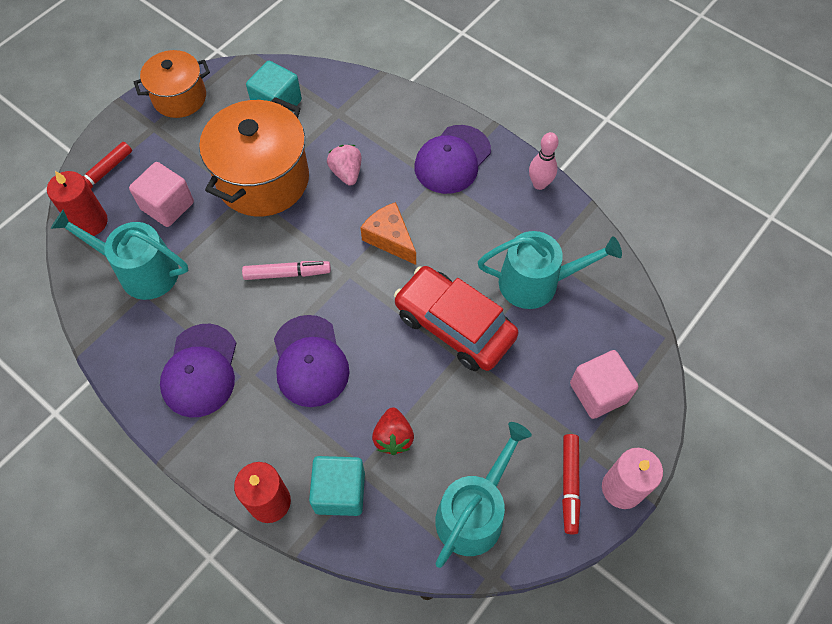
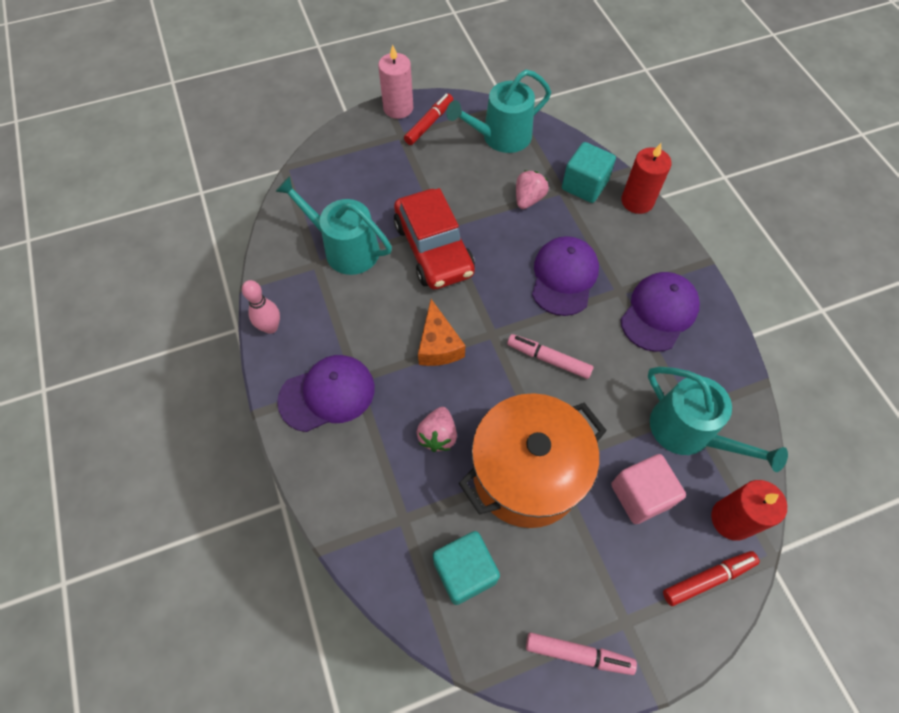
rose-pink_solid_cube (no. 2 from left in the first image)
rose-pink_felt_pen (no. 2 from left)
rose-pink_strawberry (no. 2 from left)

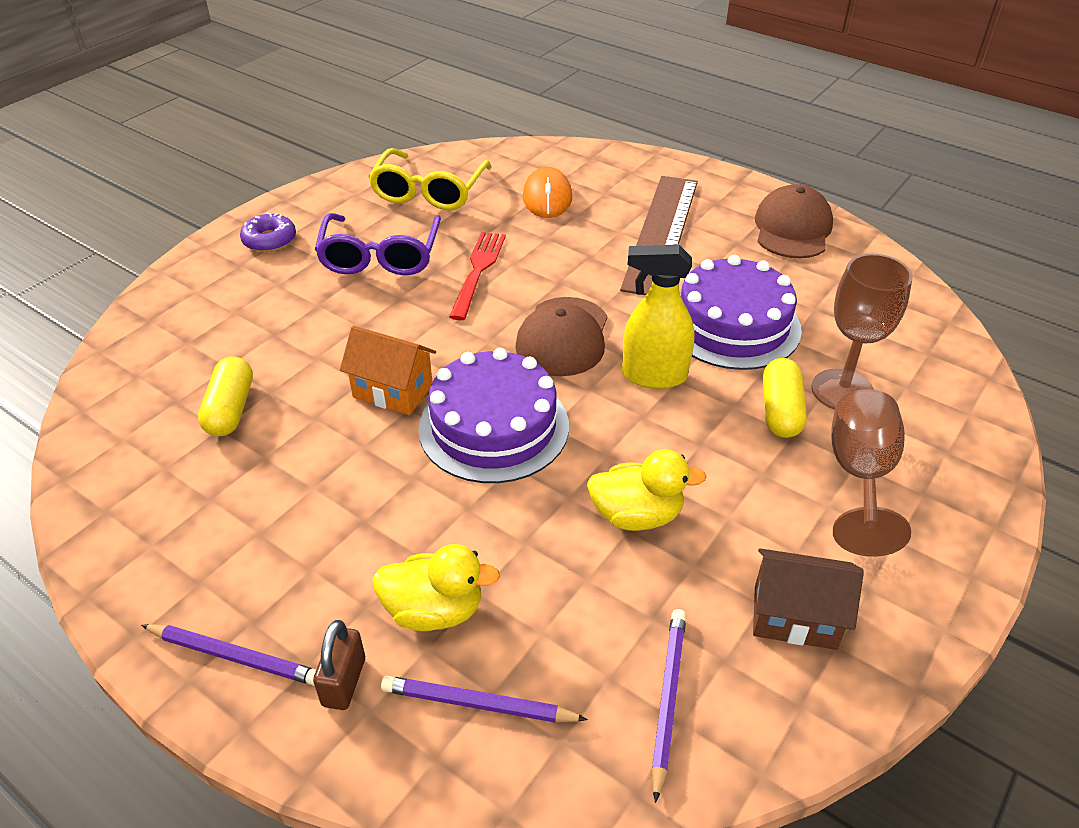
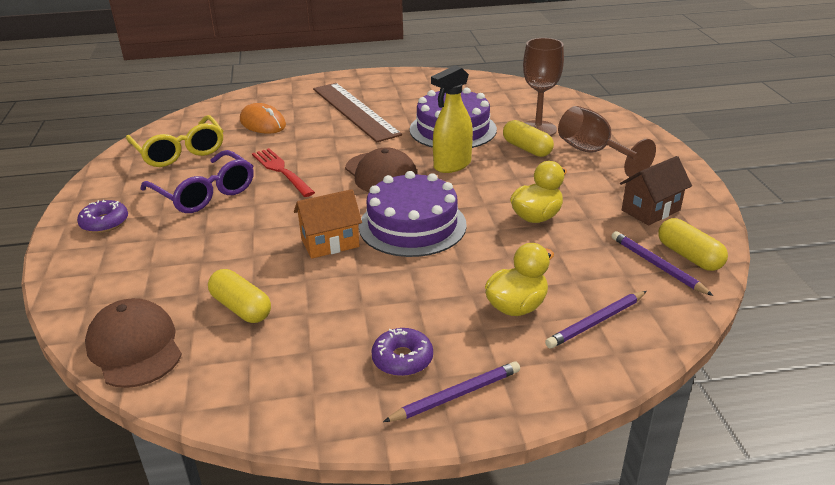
russet_small_lock
purple_glazed_donut (no. 2 from left)
yellow_pill (no. 3 from left)
russet_peaked_cap (no. 1 from left)

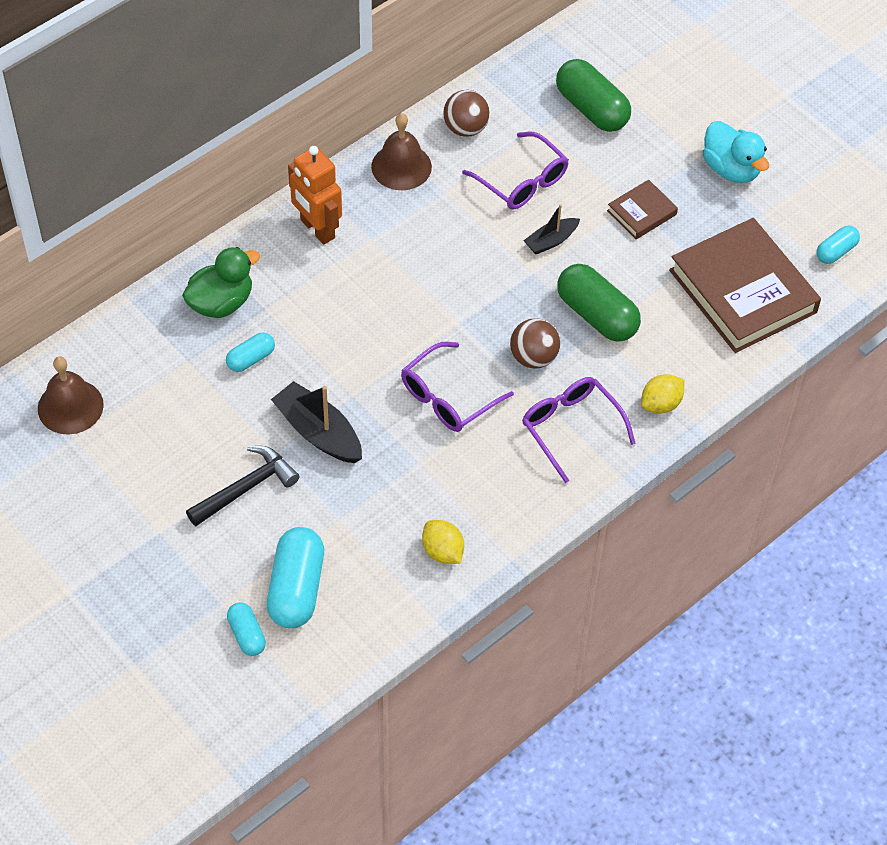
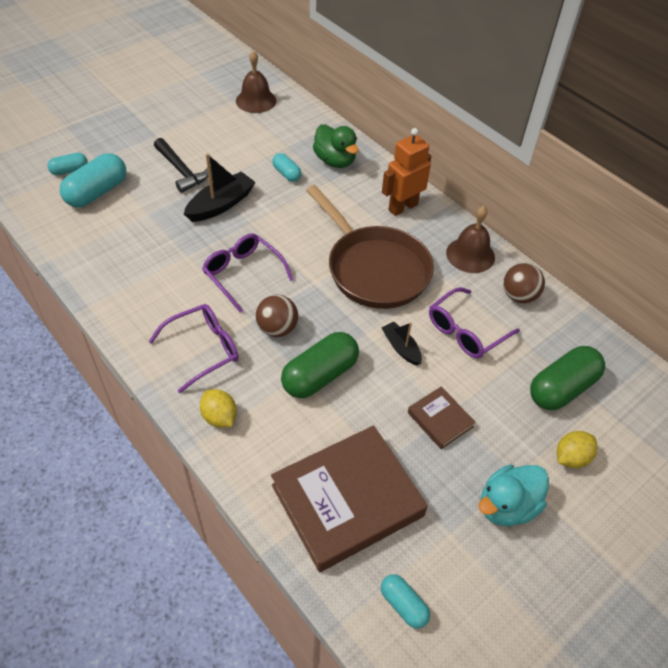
russet_skillet
yellow_citrus_fruit (no. 2 from left)
aqua_pill (no. 2 from left)

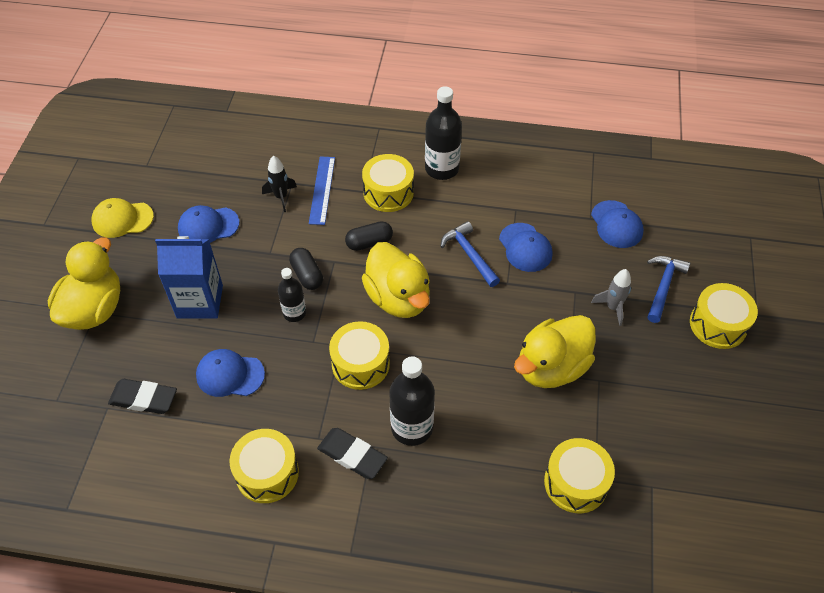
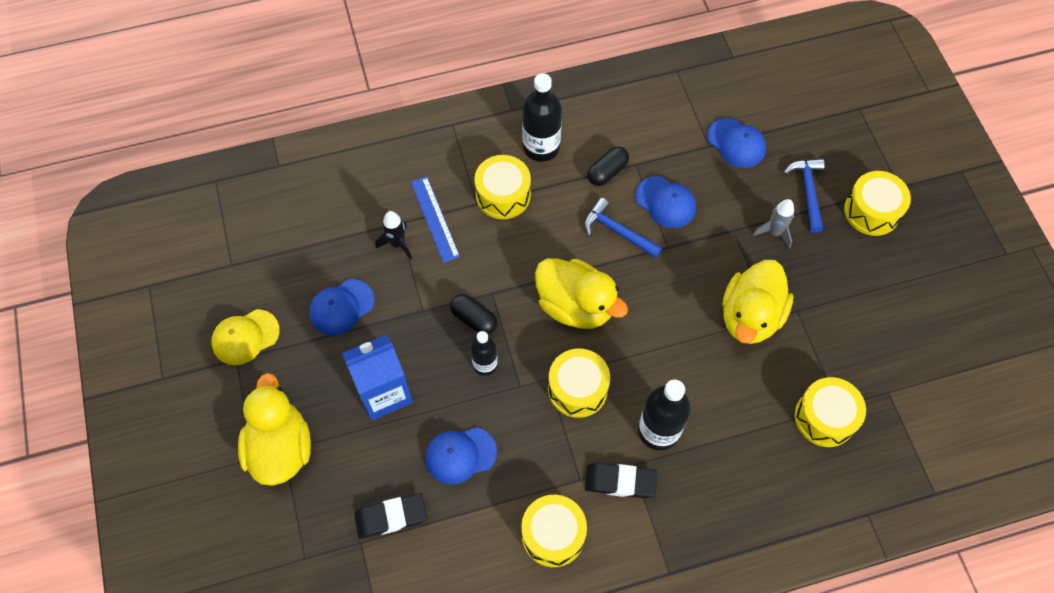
jet-black_pill (no. 2 from left)

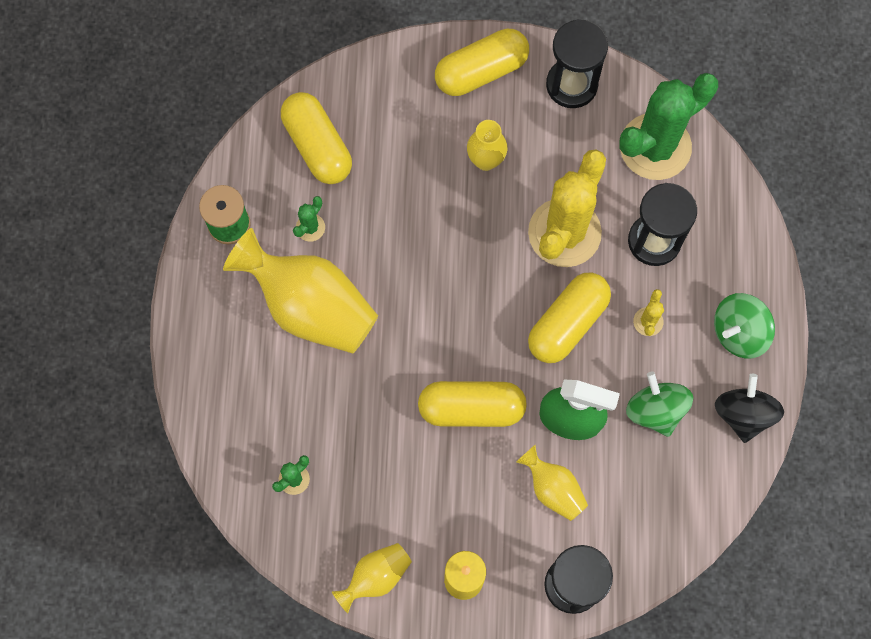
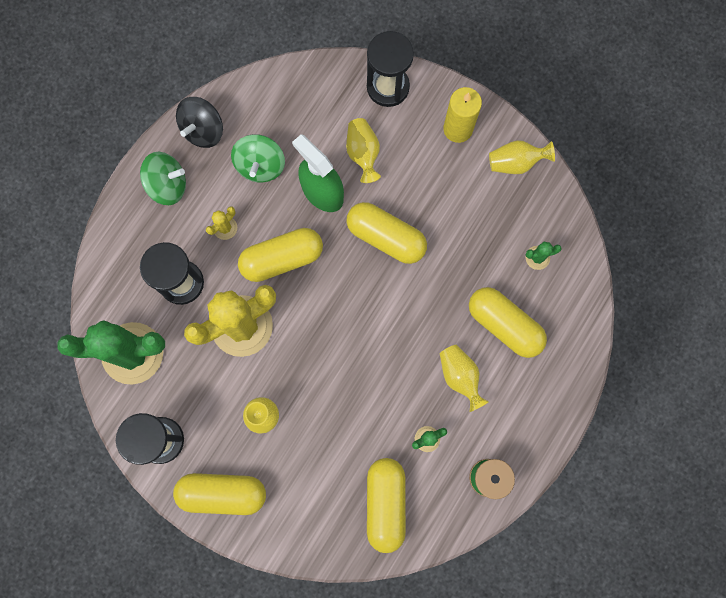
yellow_pill (no. 5 from left)
yellow_vase (no. 3 from left)

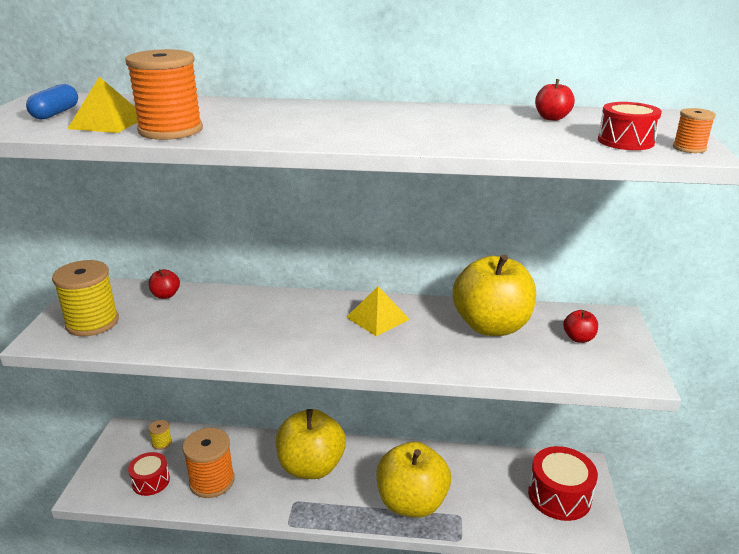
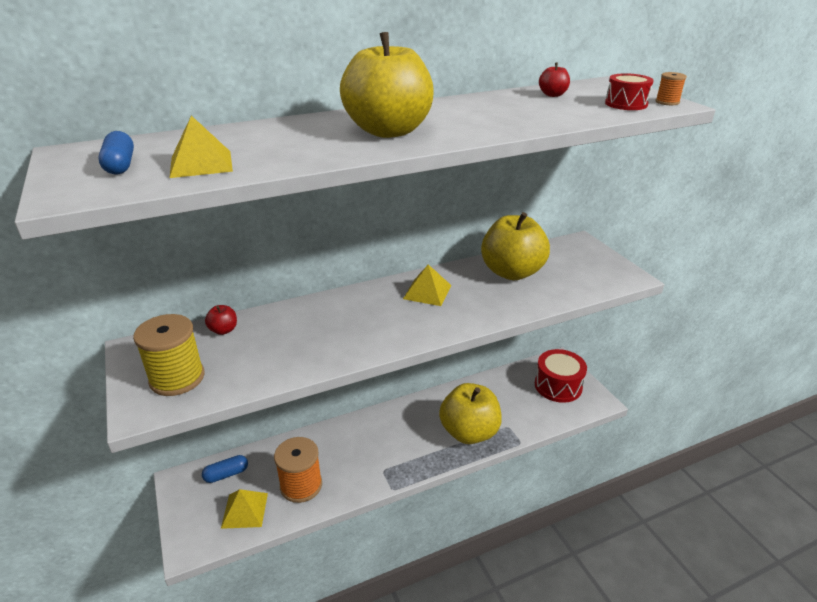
bright_orange_spool (no. 1 from left in the first image)
scarlet_apple (no. 3 from left in the first image)
yellow_apple (no. 1 from left)
yellow_pyramid (no. 2 from left)
royal_blue_pill (no. 2 from left)

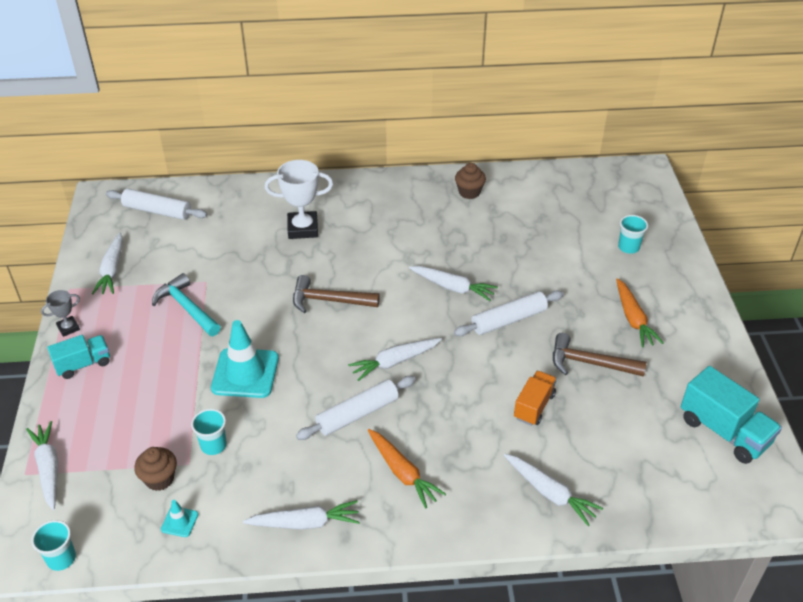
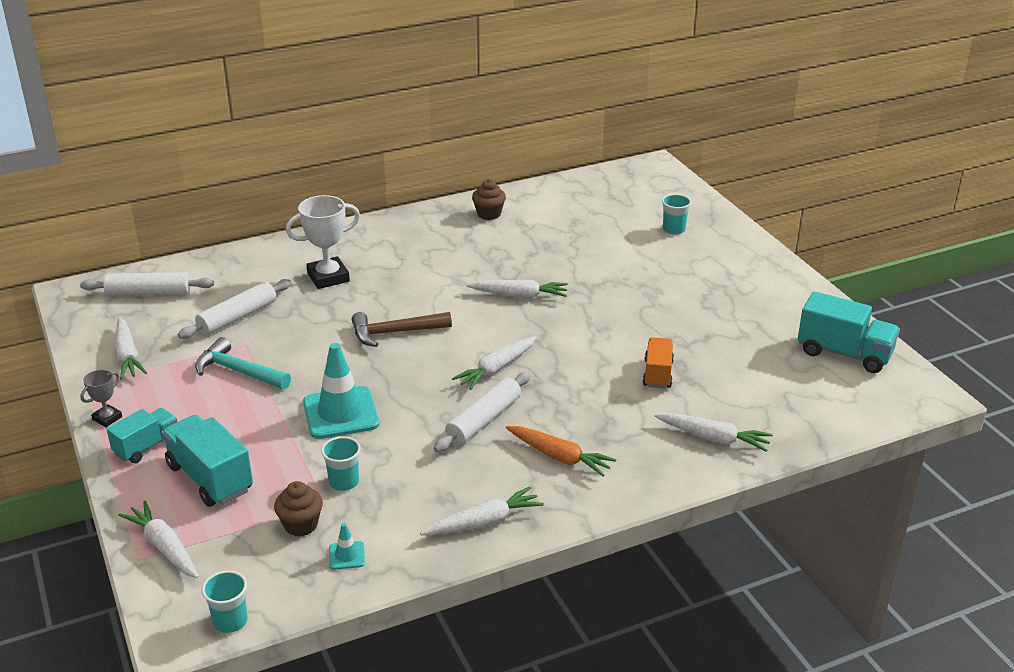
russet_carpenter's_hammer (no. 2 from left in the first image)
bright_orange_toy_carrot (no. 2 from left in the first image)
aqua_lorry (no. 2 from left)
snow-white_dough_roller (no. 2 from left)

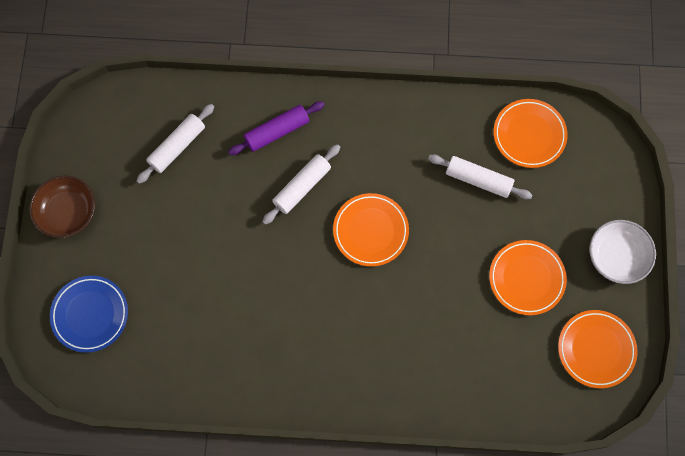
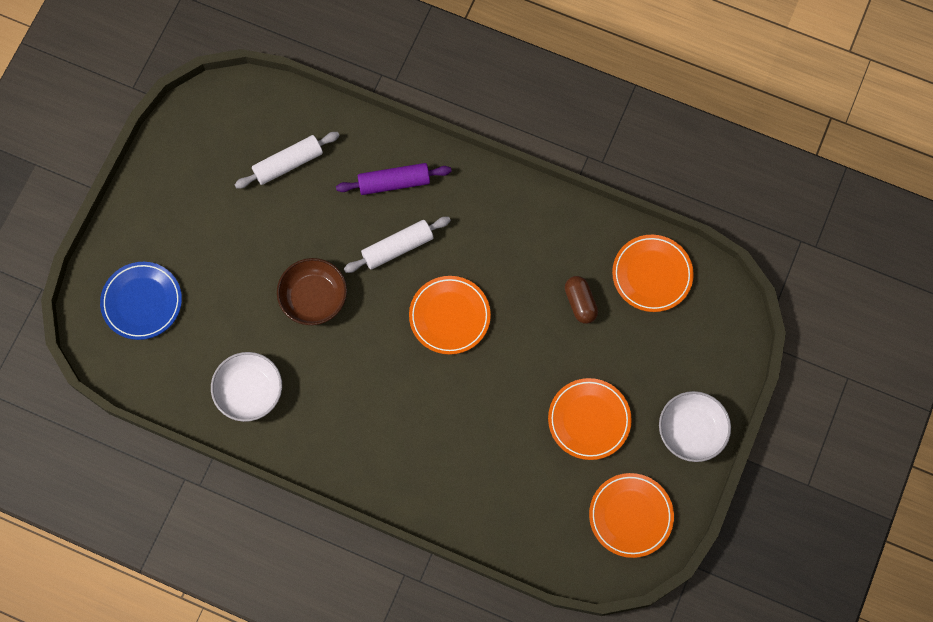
snow-white_bowl (no. 1 from left)
russet_bowl
russet_pill

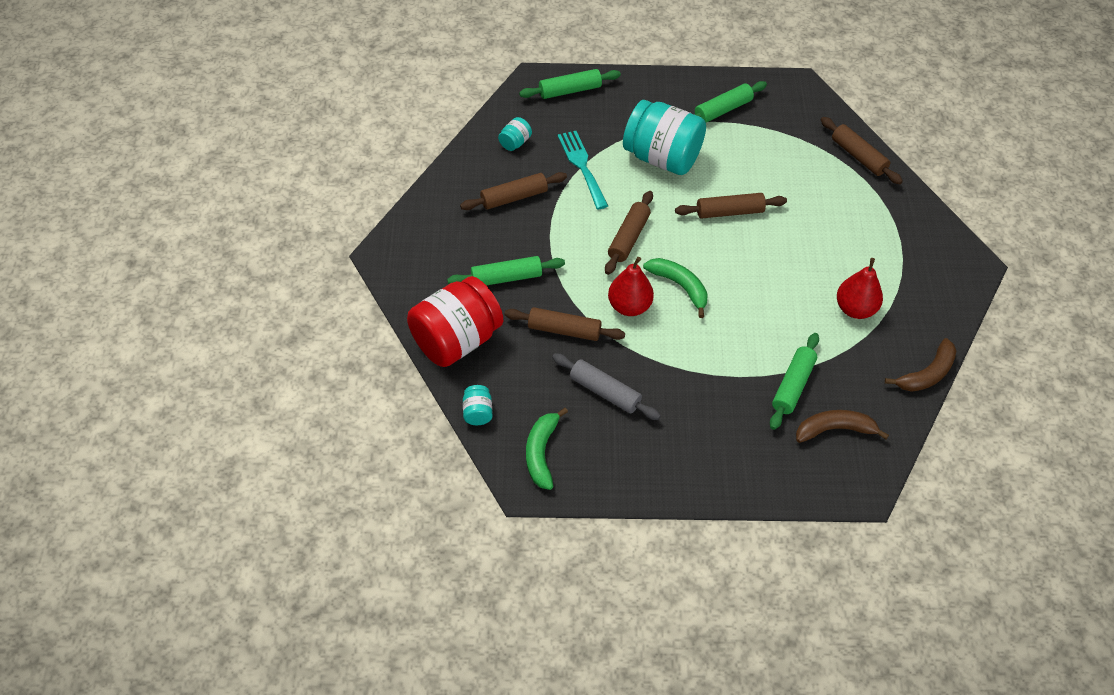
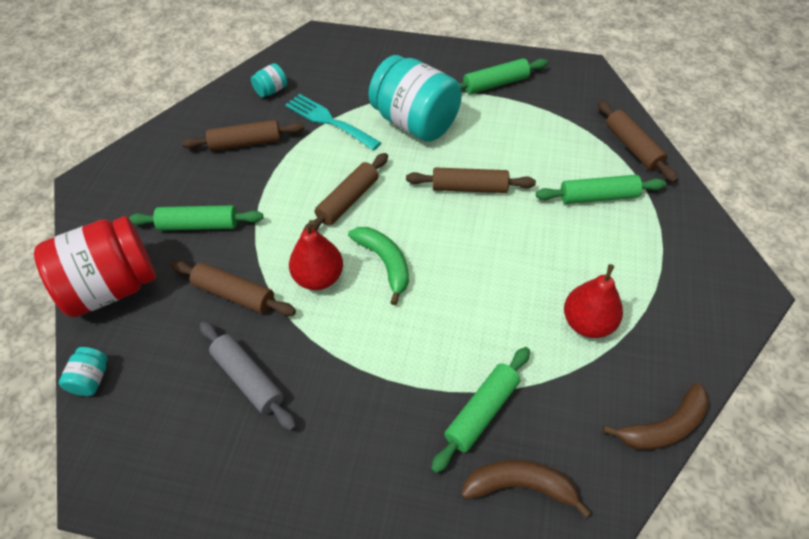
leaf-green_banana (no. 1 from left in the first image)
leaf-green_dough_roller (no. 4 from left)
aqua_dinner_fork

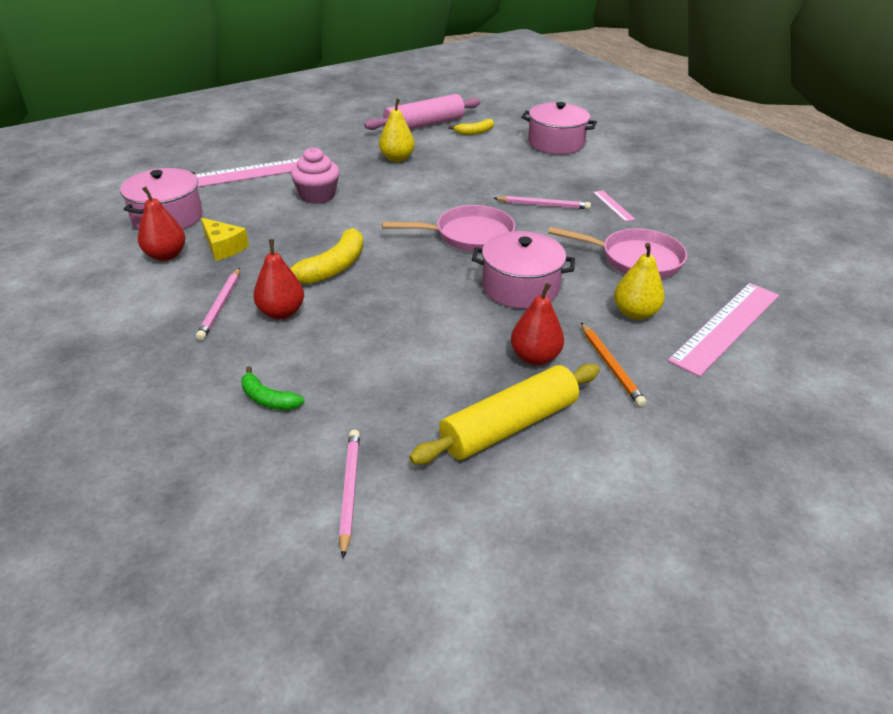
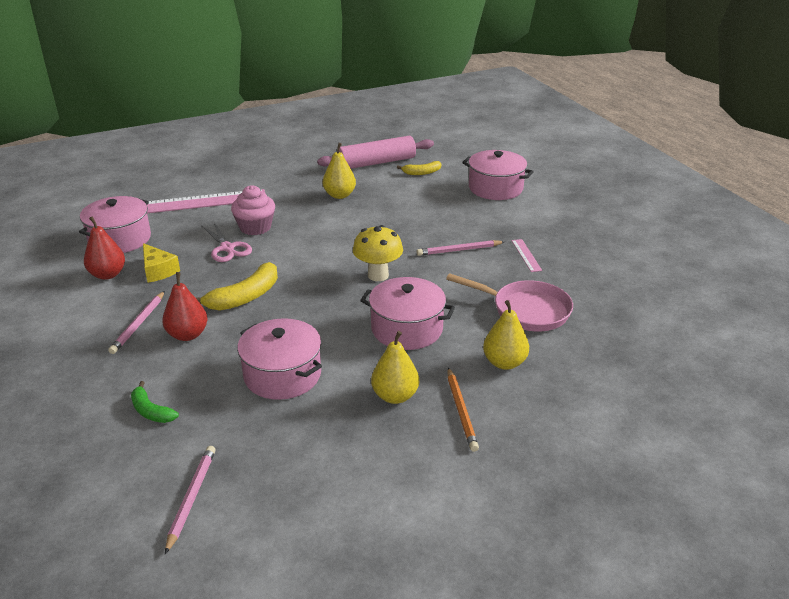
yellow_dough_roller
rose-pink_ruler (no. 3 from left in the first image)
rose-pink_pair_of_scissors
rose-pink_pot (no. 2 from left)
yellow_toadstool
yellow_pear_fruit (no. 2 from left)
rose-pink_lead_pencil (no. 3 from left)

